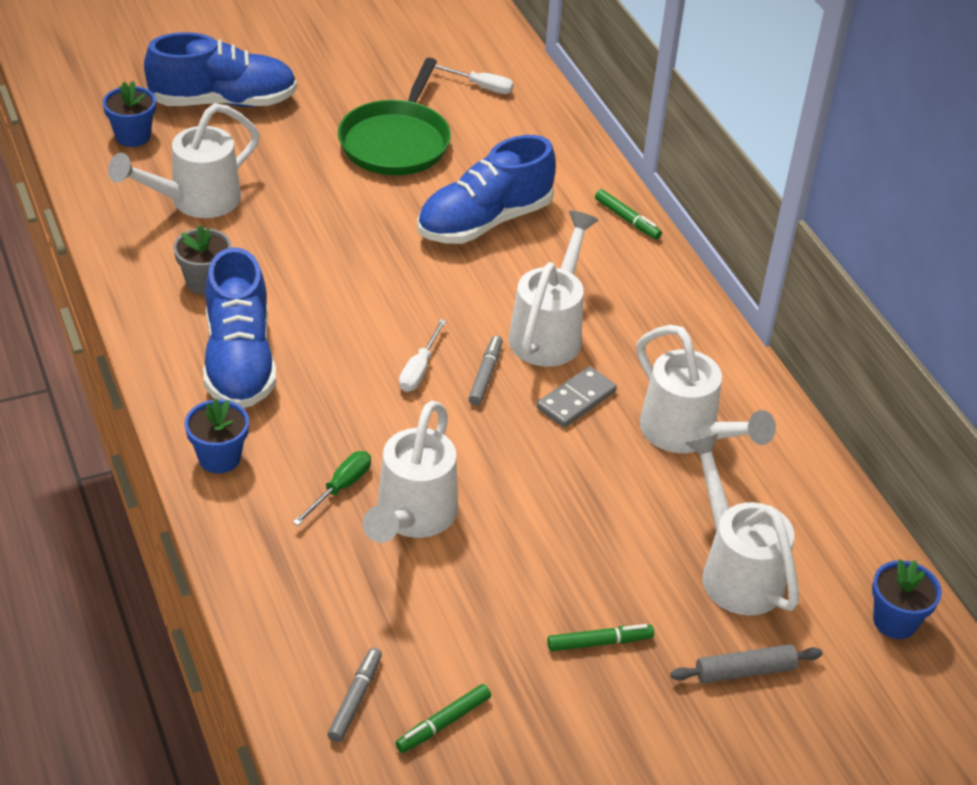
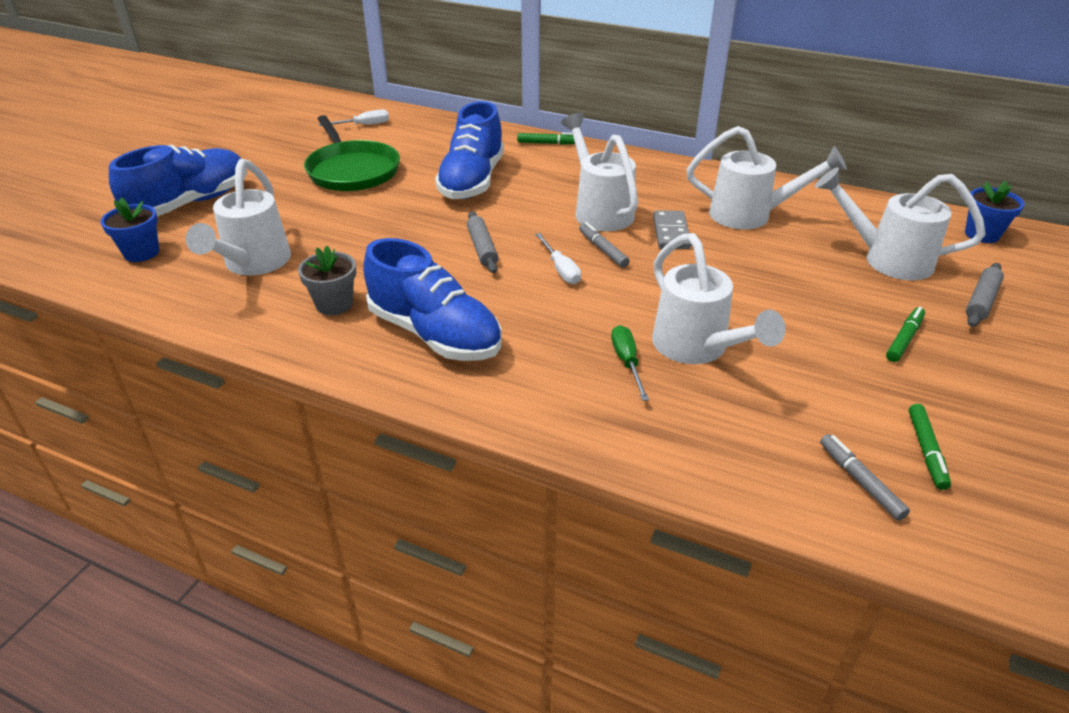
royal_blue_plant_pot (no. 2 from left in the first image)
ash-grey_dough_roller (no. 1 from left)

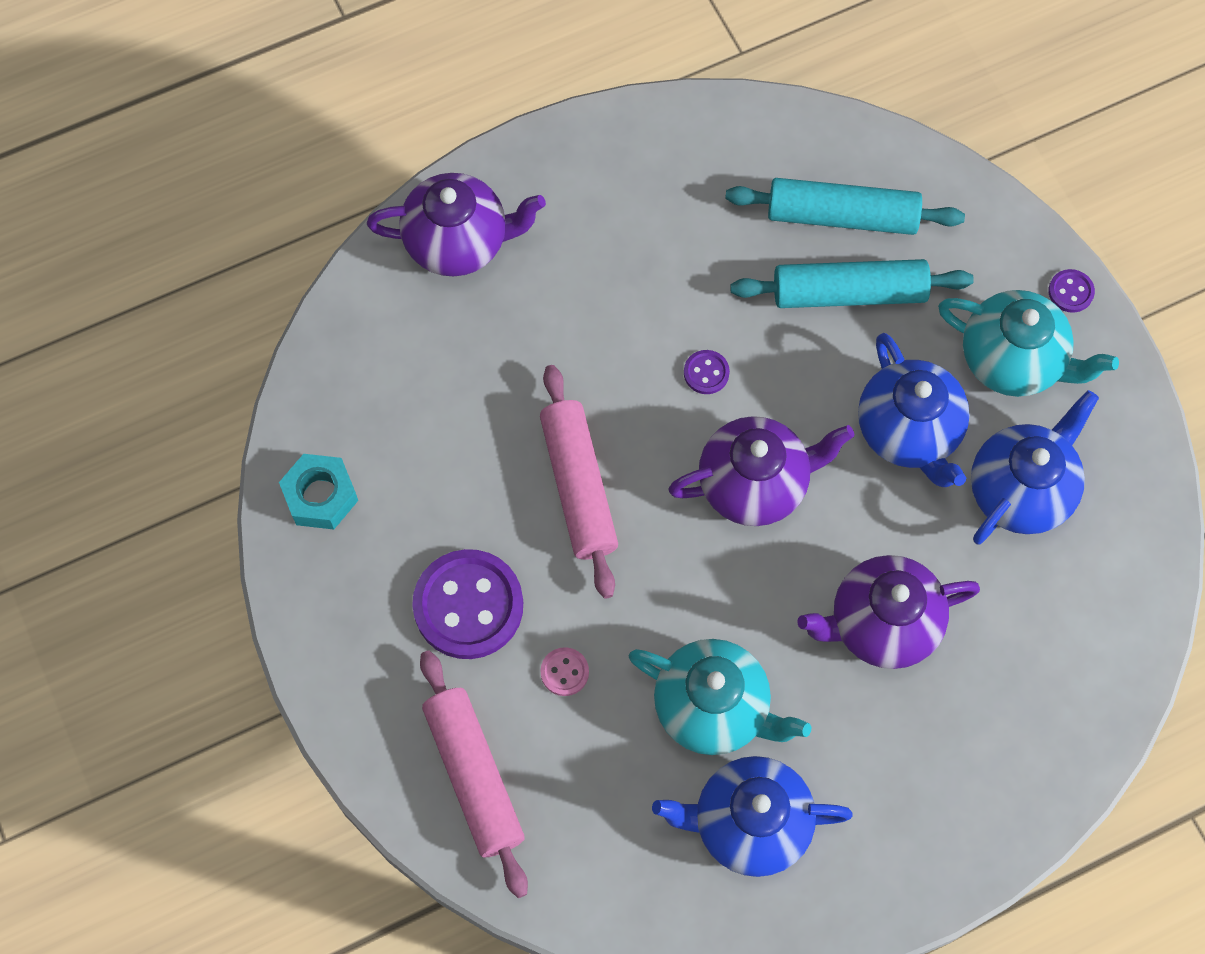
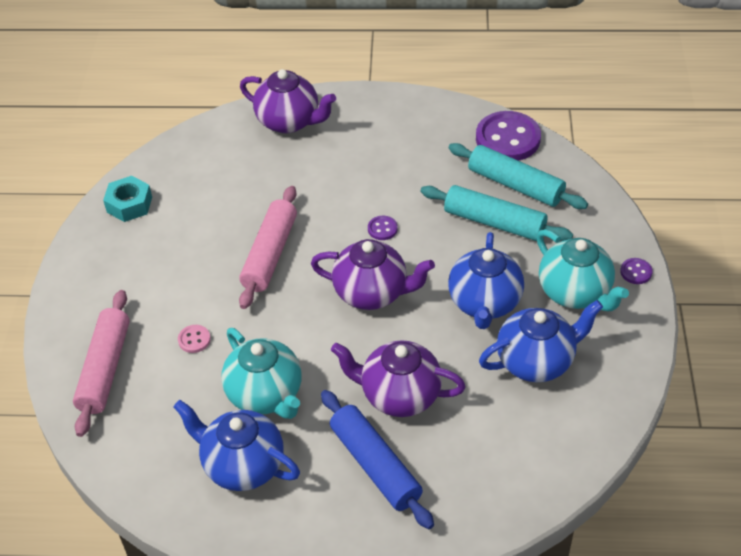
royal_blue_dough_roller
purple_button (no. 2 from left)

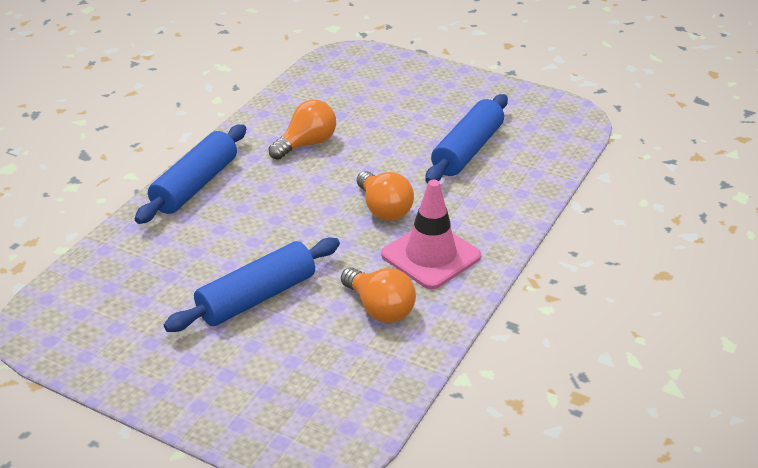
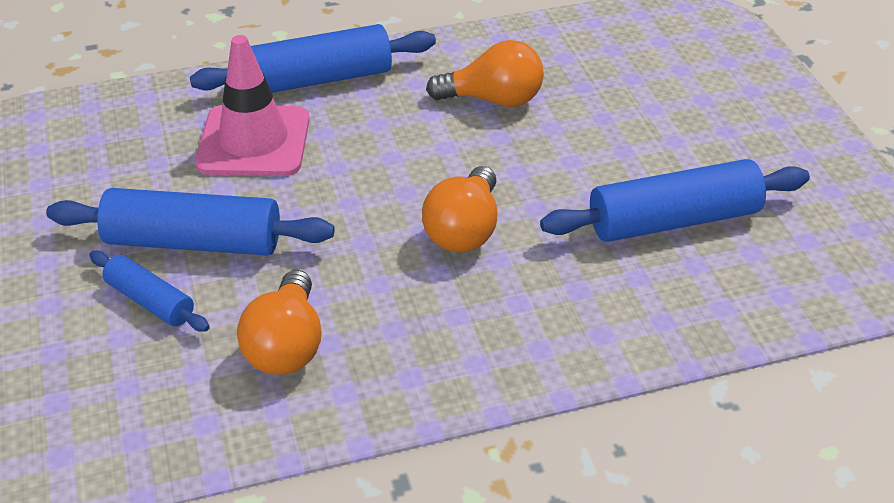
royal_blue_dough_roller (no. 1 from left)
rose-pink_road_cone

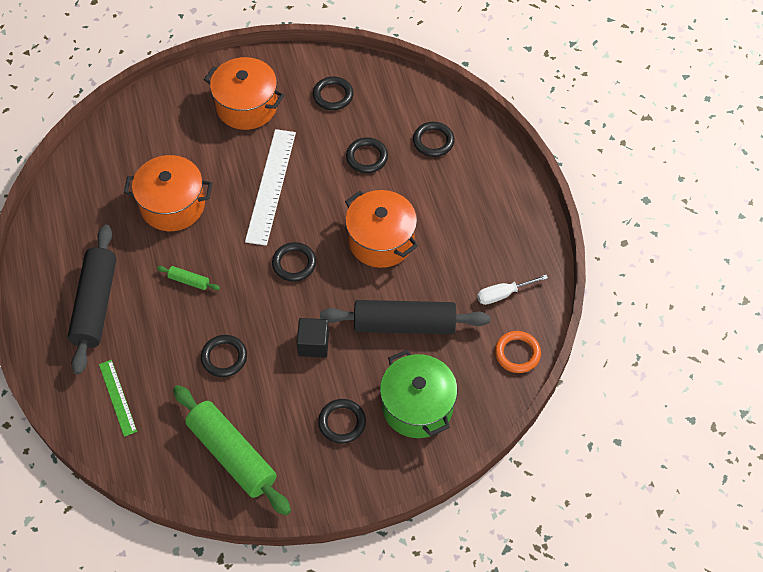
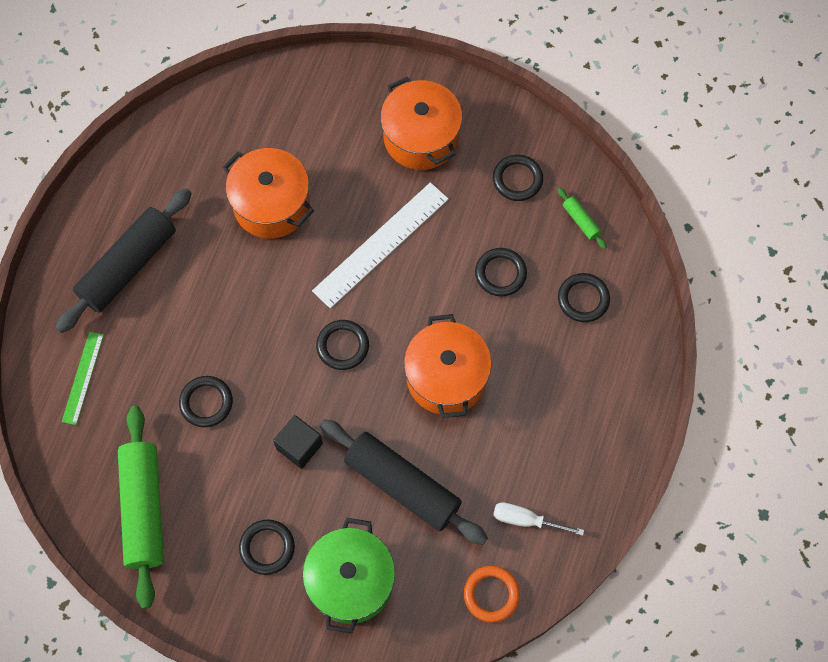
leaf-green_dough_roller (no. 2 from left)

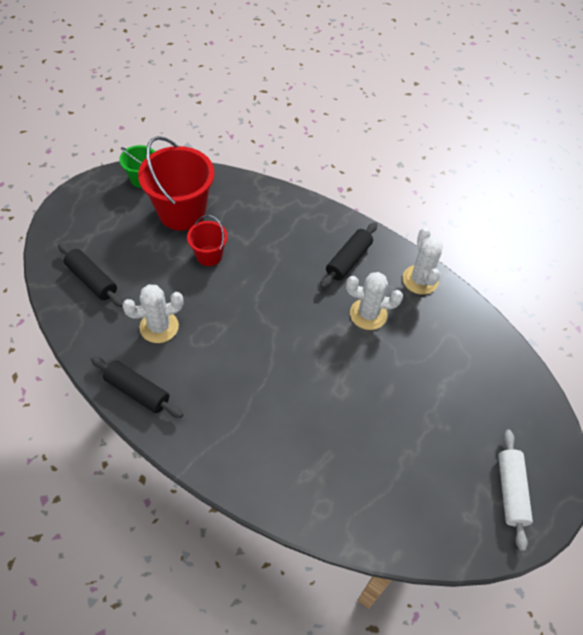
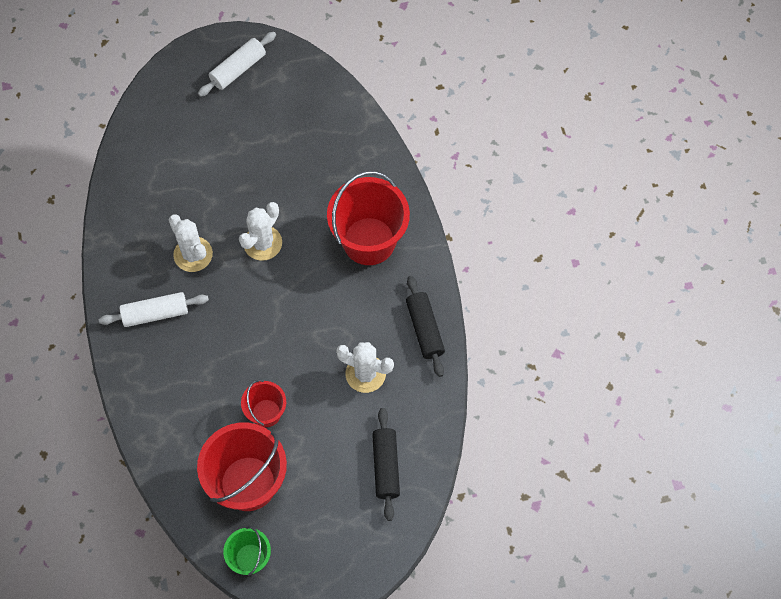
scarlet_bucket (no. 3 from left)
snow-white_saguaro_cactus (no. 2 from left)
snow-white_dough_roller (no. 1 from left)

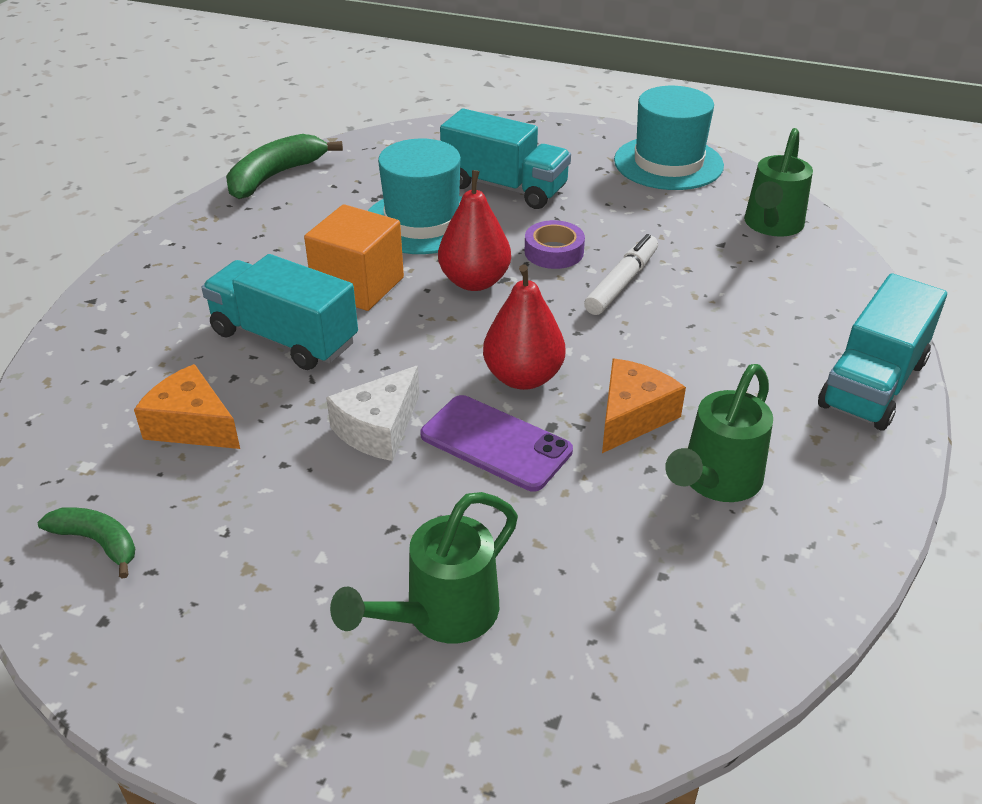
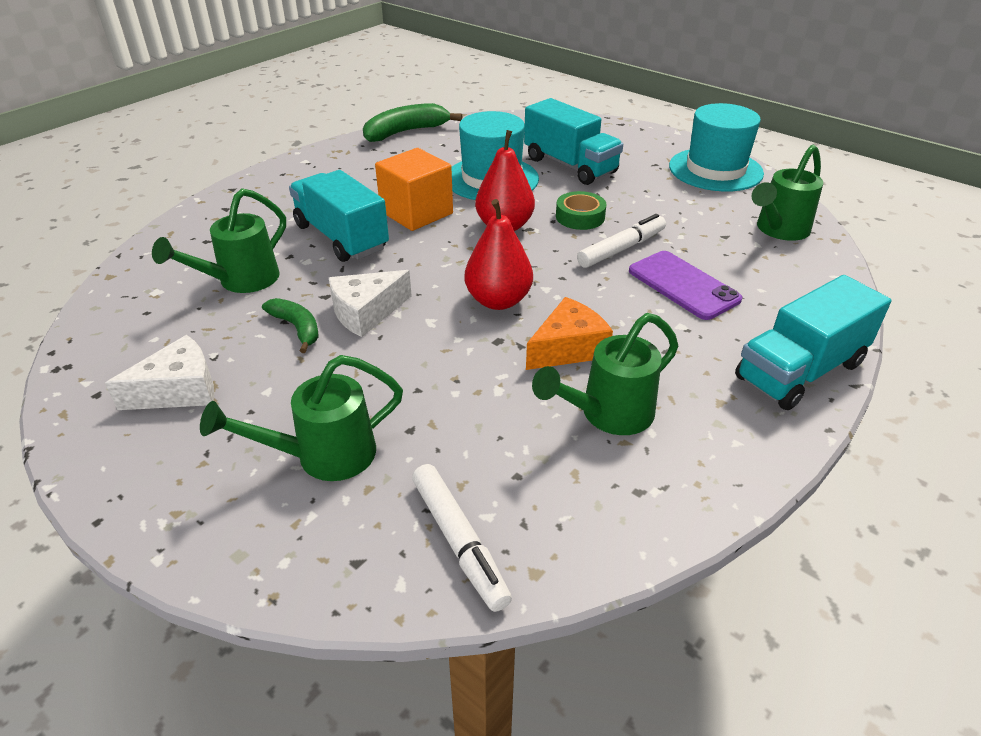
snow-white_cheese (no. 1 from left)
snow-white_felt_pen (no. 1 from left)
leaf-green_banana (no. 1 from left)
purple_phone
leaf-green_watering_can (no. 1 from left)
leaf-green_roll_of_tape

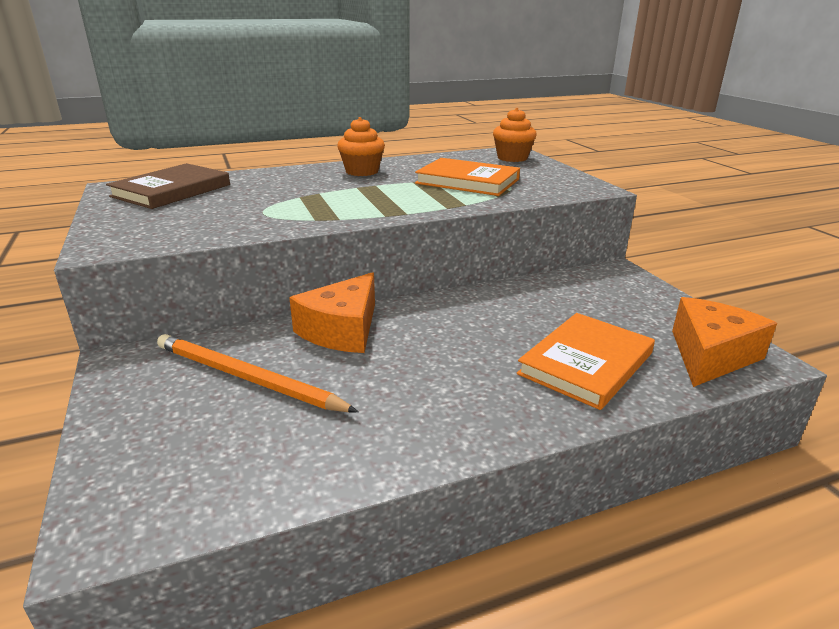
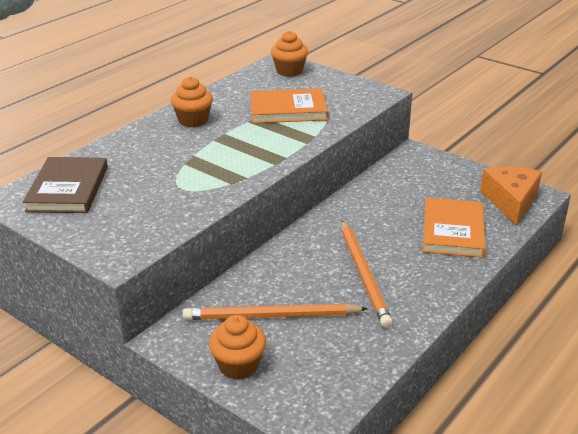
bright_orange_cheese (no. 1 from left in the first image)
bright_orange_muffin (no. 2 from left)
bright_orange_lead_pencil (no. 2 from left)

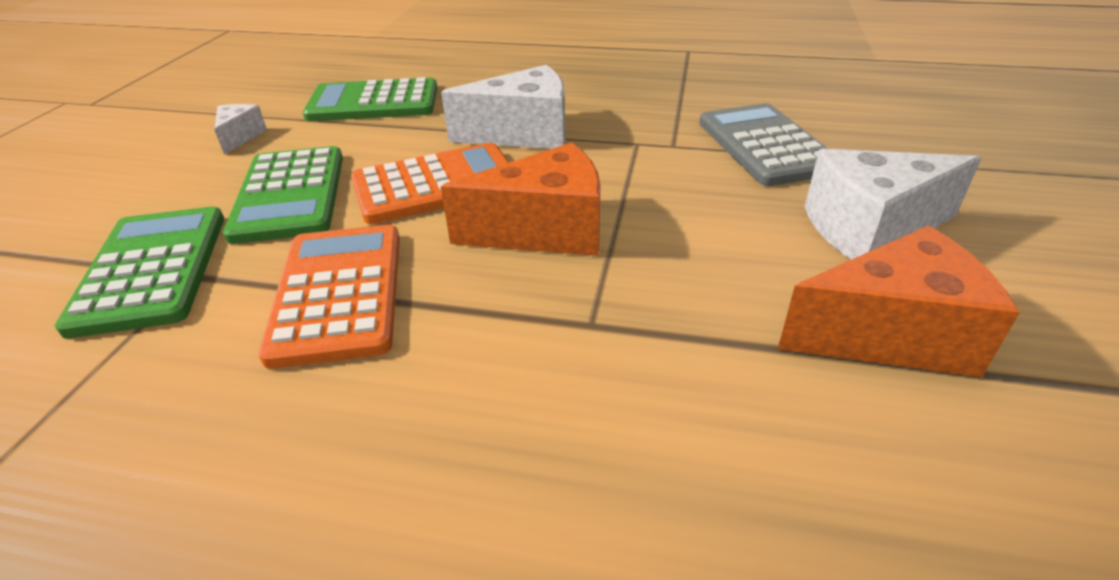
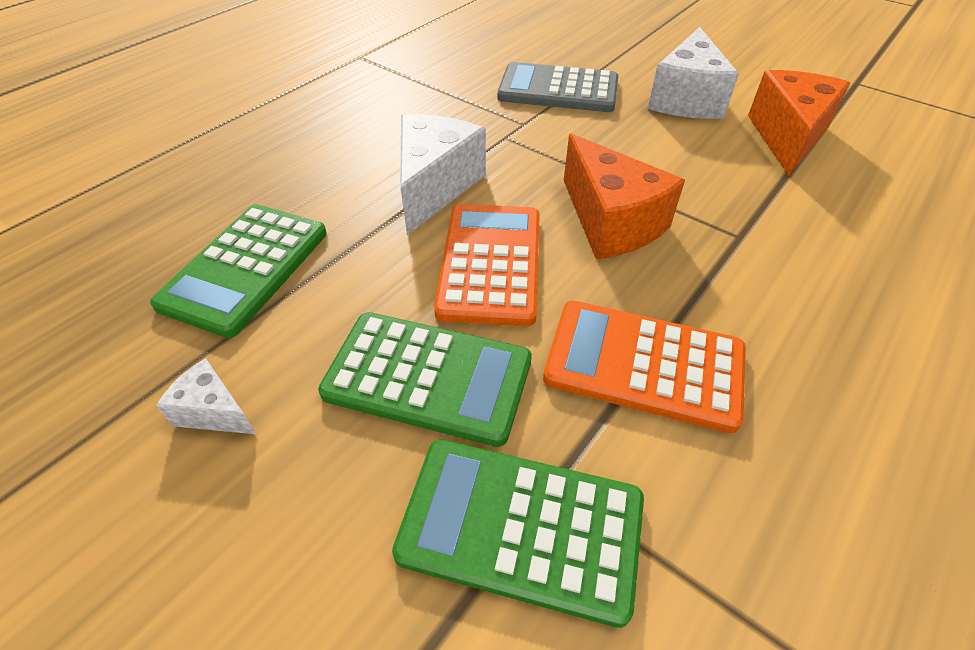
bright_orange_cheese (no. 1 from left)

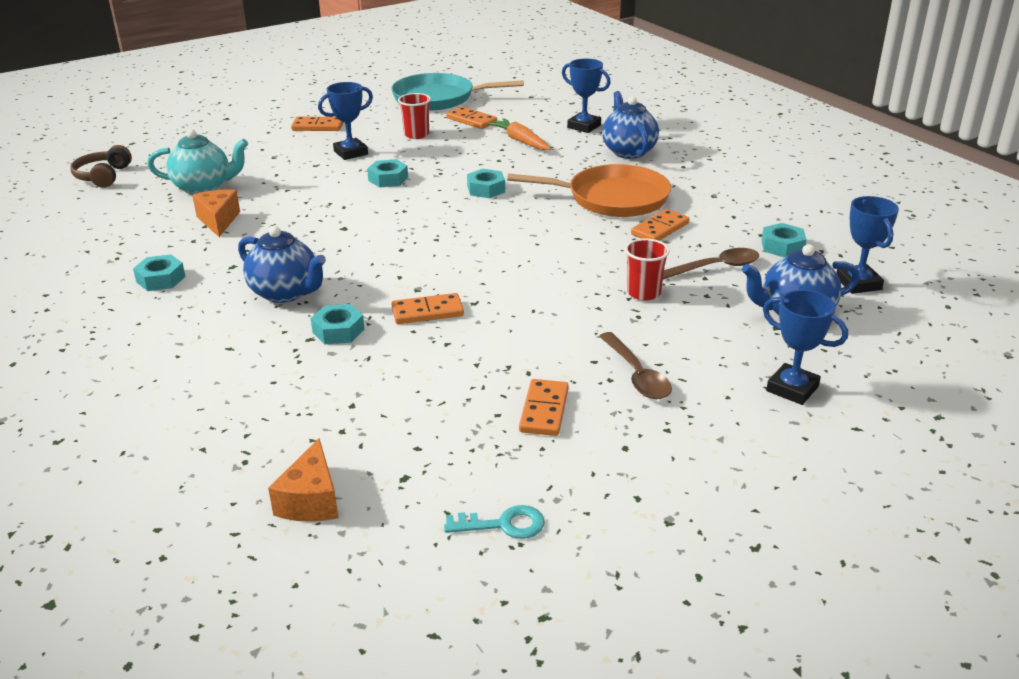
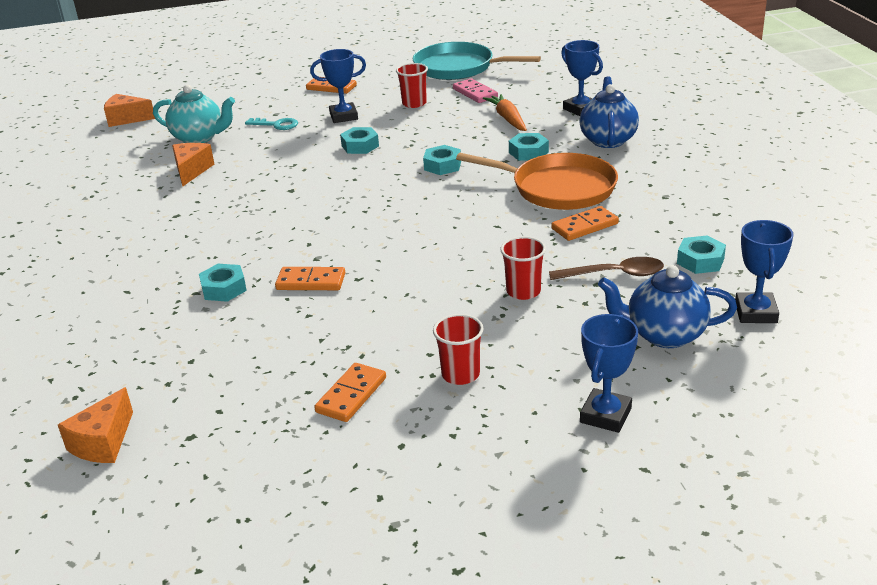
royal_blue_china_teapot (no. 1 from left in the first image)
aqua_nut (no. 4 from left)
aqua_door_key
bright_orange_cheese (no. 2 from left)
scarlet_cup (no. 2 from left)
rose-pink_domino
royal_blue_prize_cup (no. 3 from left)

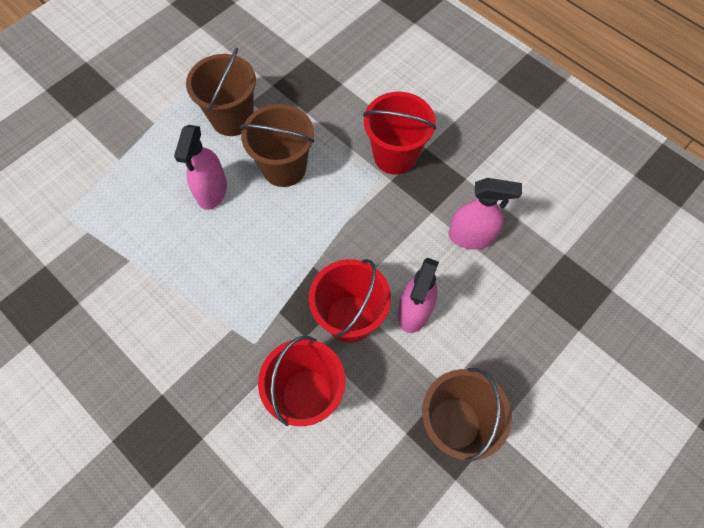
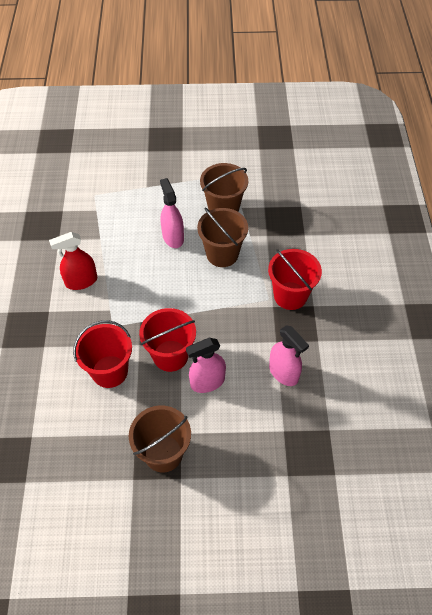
scarlet_spray_cleaner
rose-pink_spray_cleaner (no. 1 from left)

